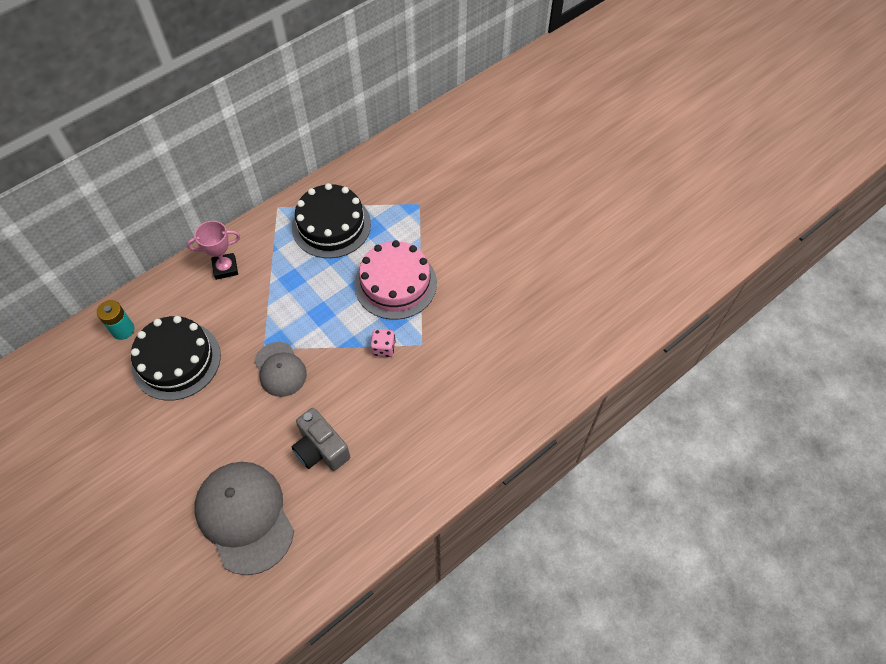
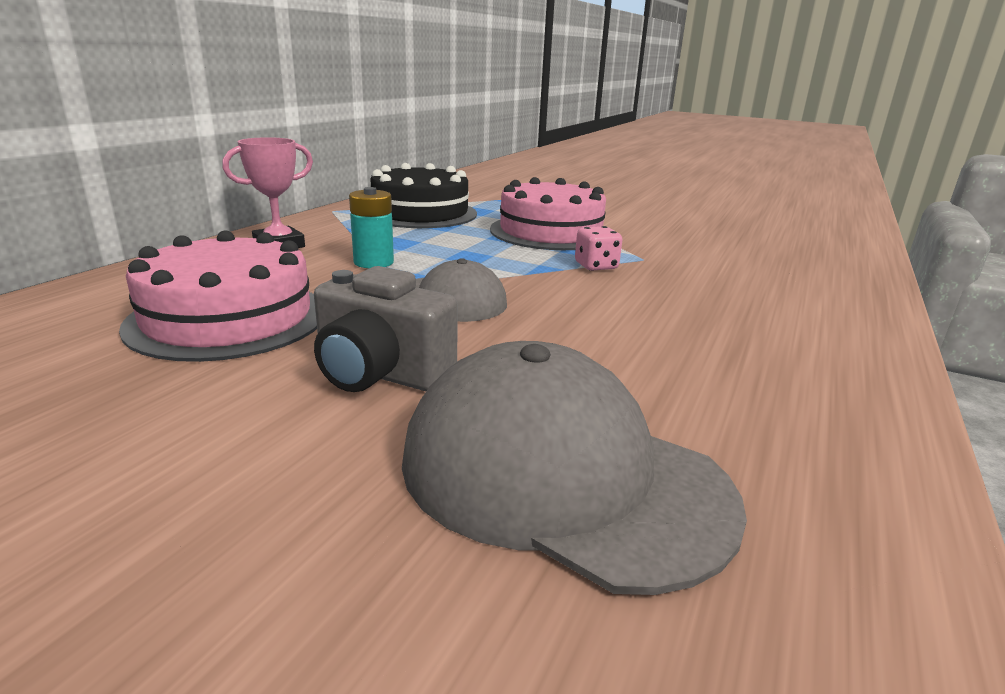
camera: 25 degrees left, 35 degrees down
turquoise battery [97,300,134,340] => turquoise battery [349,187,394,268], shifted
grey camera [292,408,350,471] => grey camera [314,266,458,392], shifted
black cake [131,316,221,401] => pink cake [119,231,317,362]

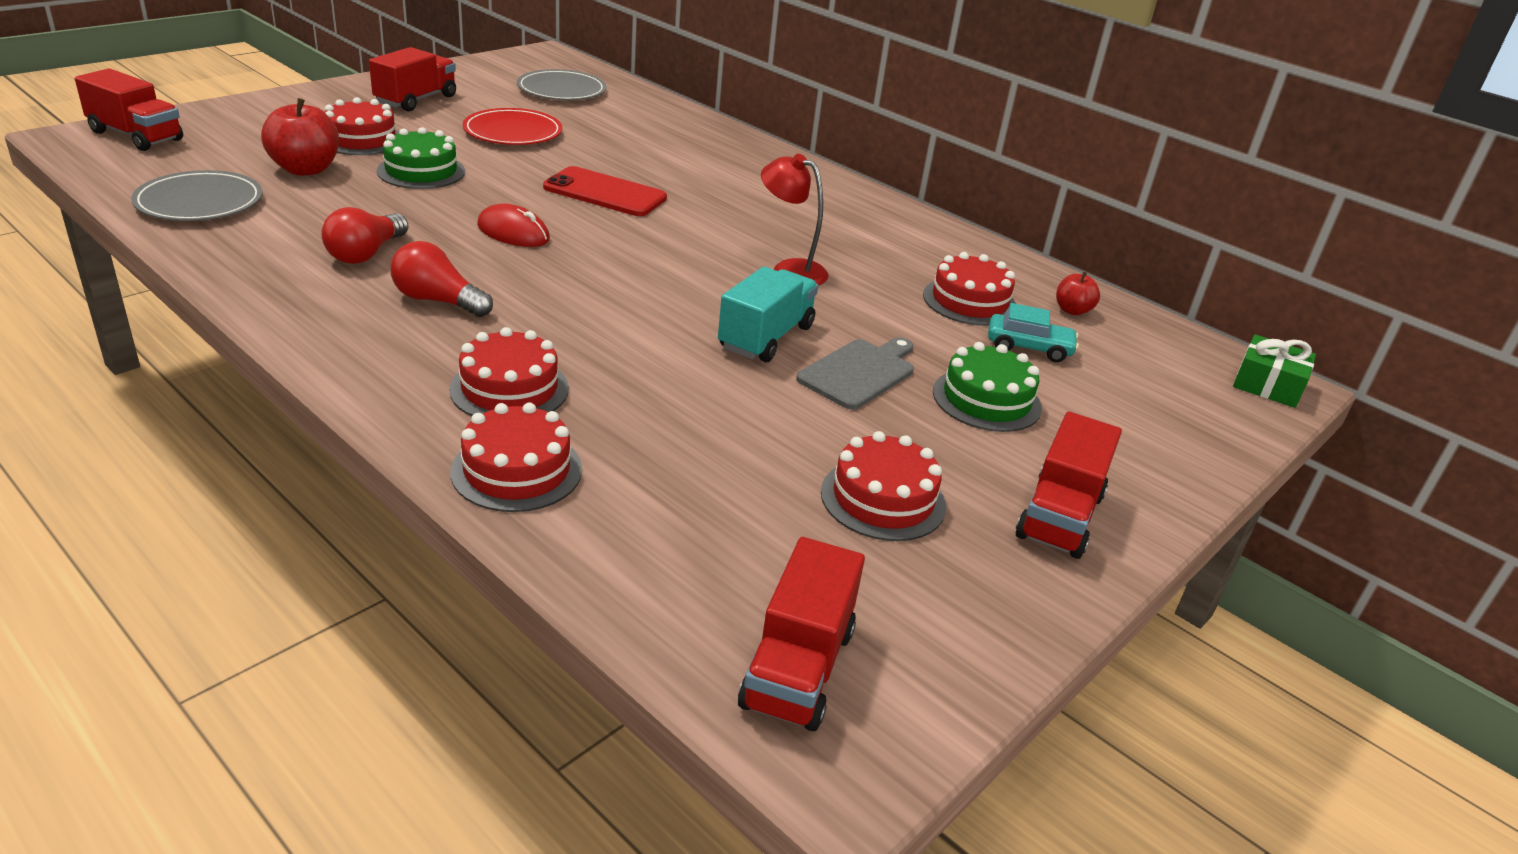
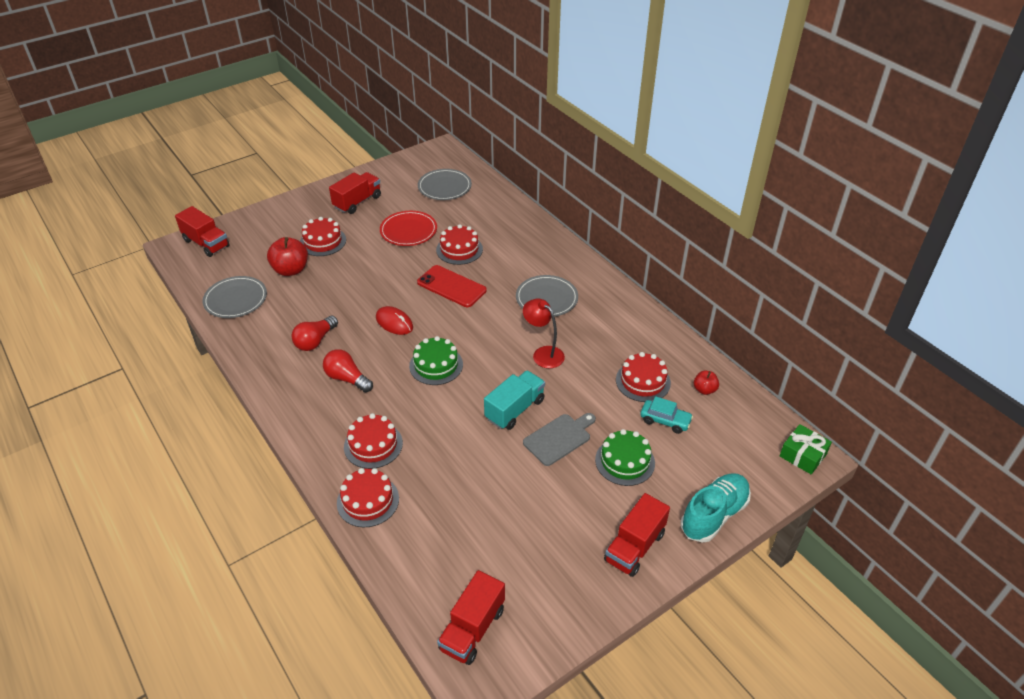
camera: 15 degrees right, 10 degrees up
nothing => grey plate [516,275,578,317]
nothing => turquoise shoe [681,473,751,543]
green cake [377,127,465,189] => green cake [409,336,463,385], shifted
red cake [821,431,946,541] => red cake [436,224,483,265], shifted

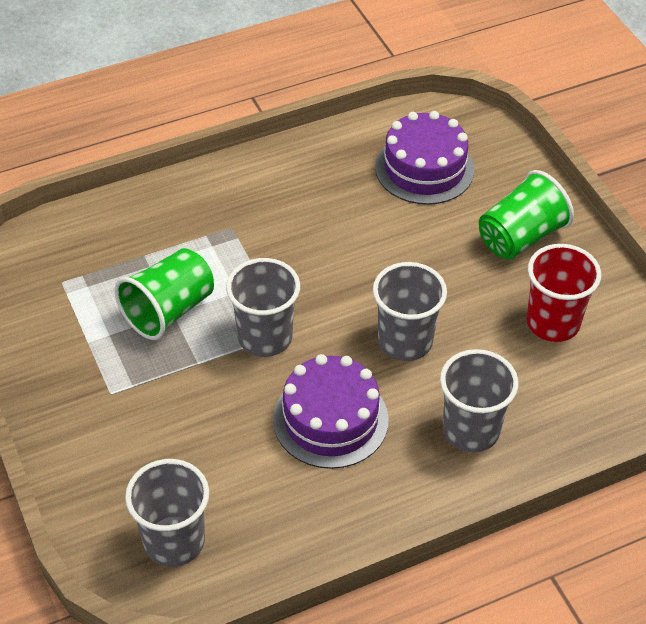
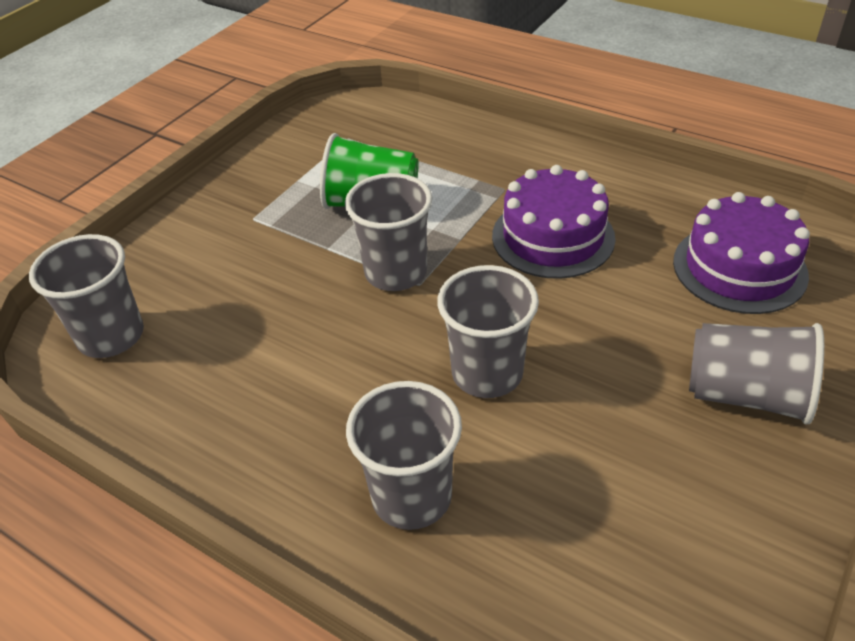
camera: 60 degrees right, 5 degrees down
red cup [526,244,601,342] => nothing
purple cake [273,354,389,469] => purple cake [492,165,616,279], shifted
green cup [479,170,574,259] => grey cup [689,323,824,424]

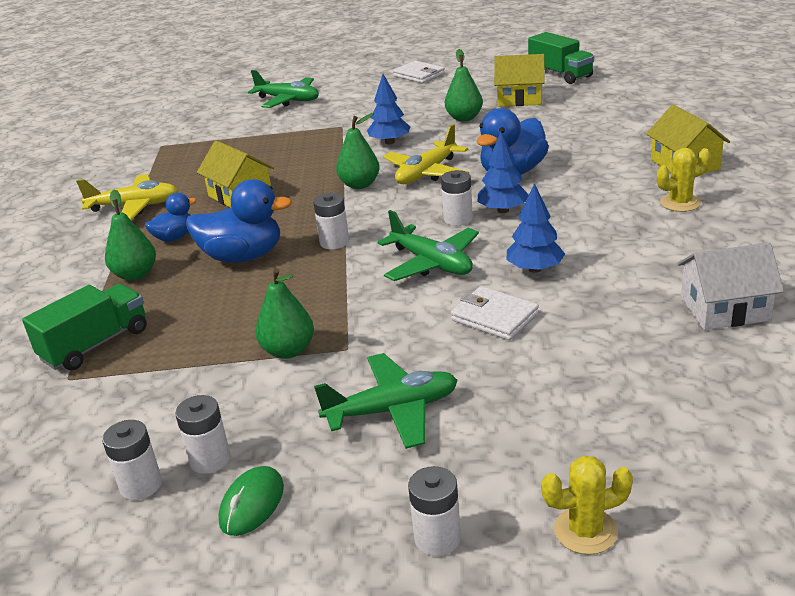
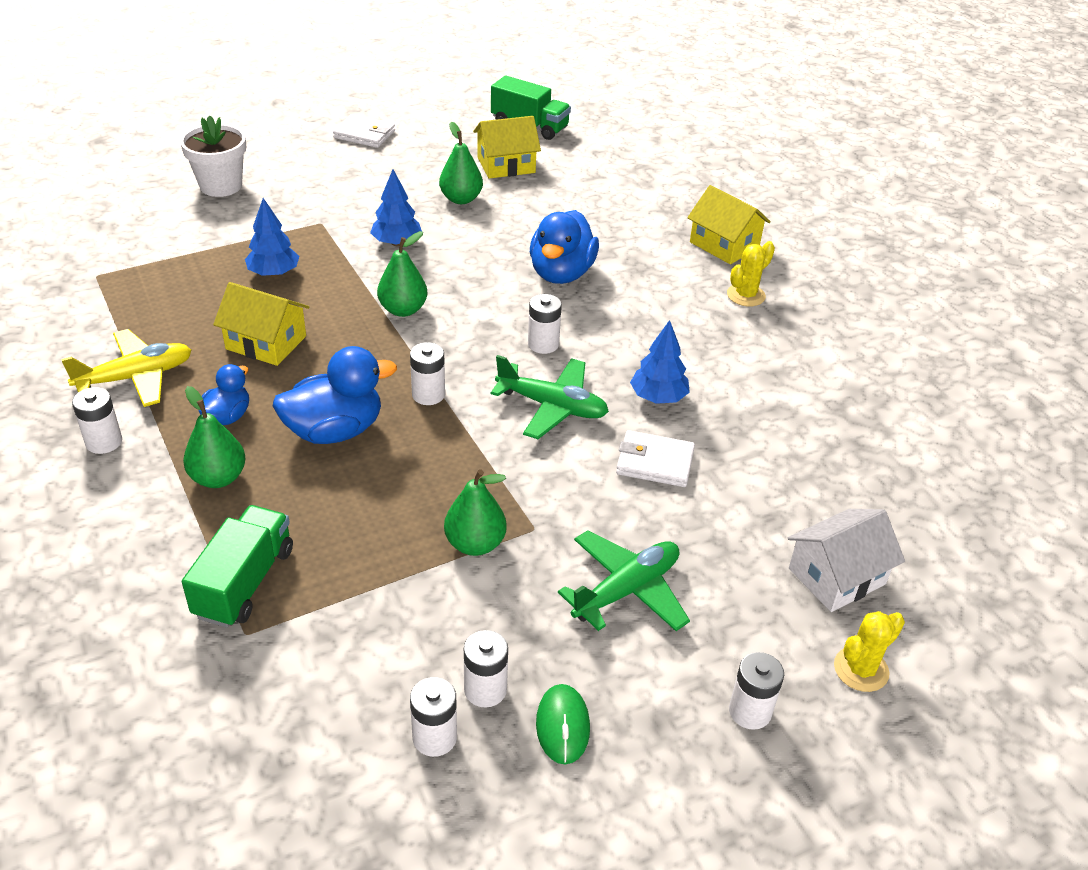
camera: 30 degrees left, 10 degrees up
yellow plane [383,124,469,184] => nothing
nothing => white battery [72,387,122,454]
blue tree [478,132,529,213] => blue tree [245,198,299,277], shifted
white house [677,243,784,330] => white house [788,509,905,612], shifted
green plane [248,70,319,108] => white flower pot [180,115,246,197]

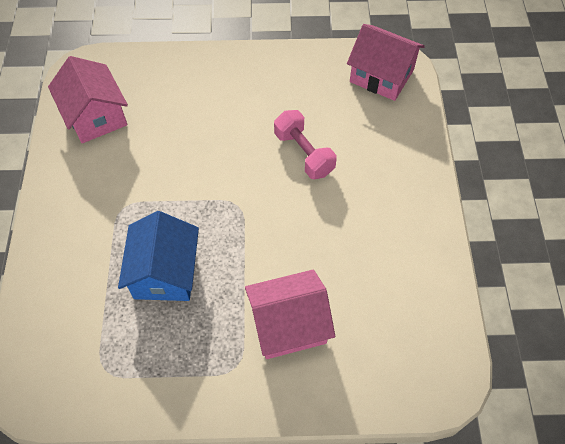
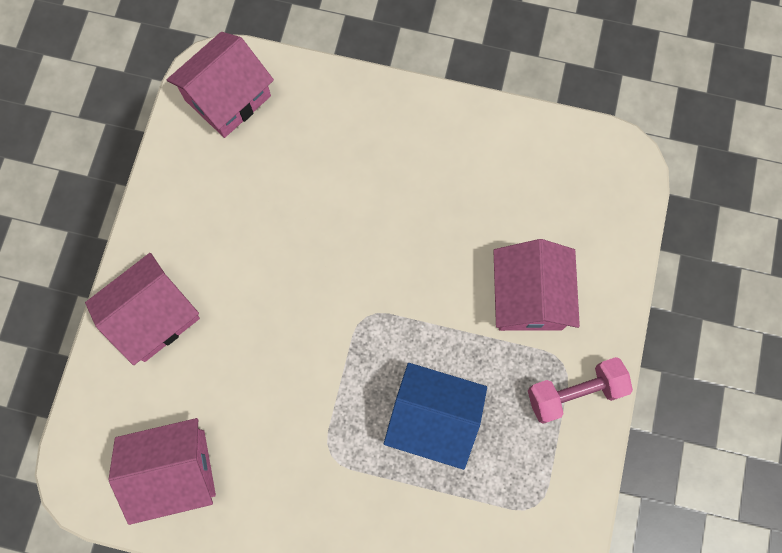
camera: 75 degrees left, 15 degrees up
nothing => pink house [85,253,200,365]
pink dumbbell [274,110,337,179] => pink dumbbell [528,357,633,424], shifted

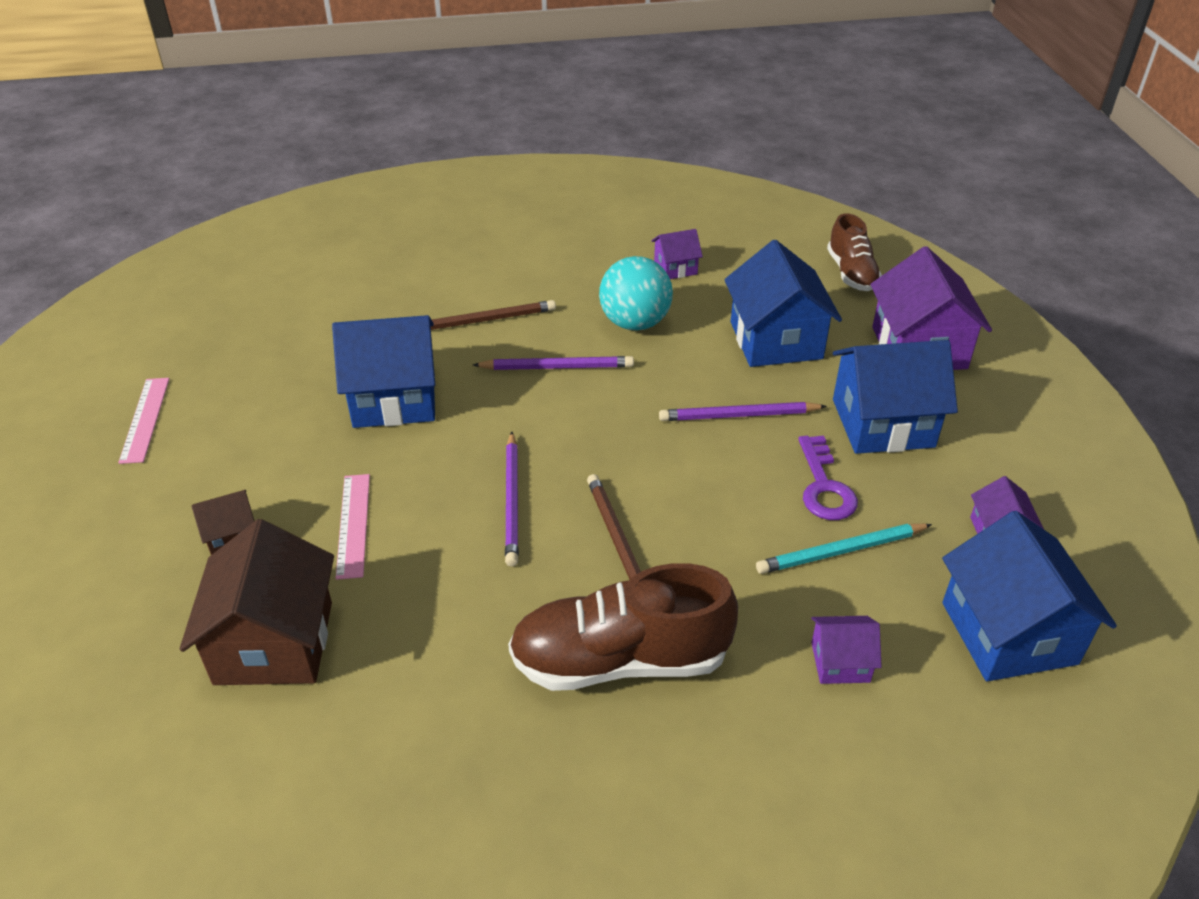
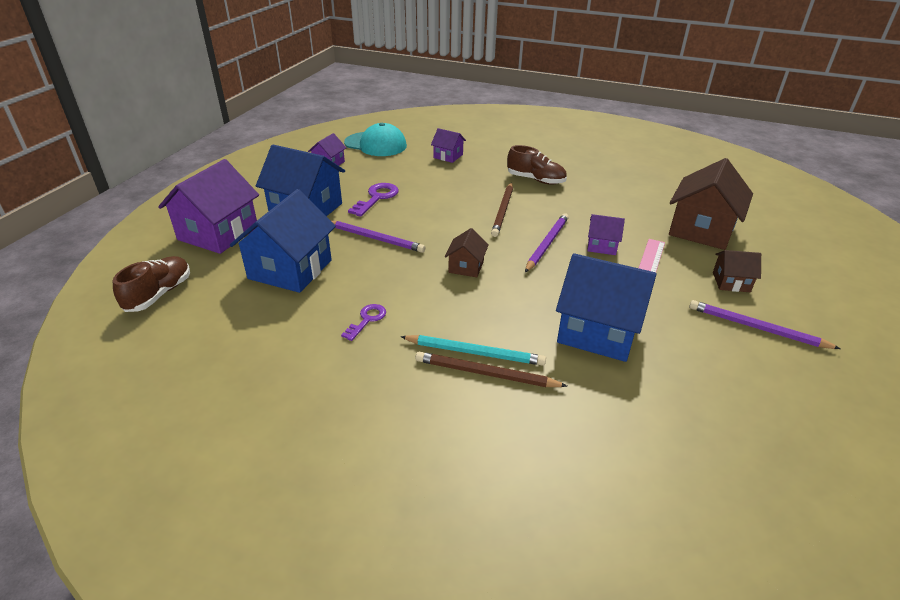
camera: 150 degrees left, 5 degrees down
pink ruler [118,378,170,464] => nothing
nothing => brown house [445,228,489,277]
purple pencil [473,356,634,370] => purple pencil [689,300,841,349], shifted
purple house [651,229,703,279] => purple house [587,214,625,255], shifted
turquoise pencil [756,524,932,574] => turquoise pencil [401,335,546,366], shifted
turquoise ball [599,256,673,331] => purple key [341,304,386,341]
blue house [942,511,1117,681] => turquoise cap [344,123,407,156]
brown shoe [508,563,738,691] => brown shoe [507,145,567,185], x0.60

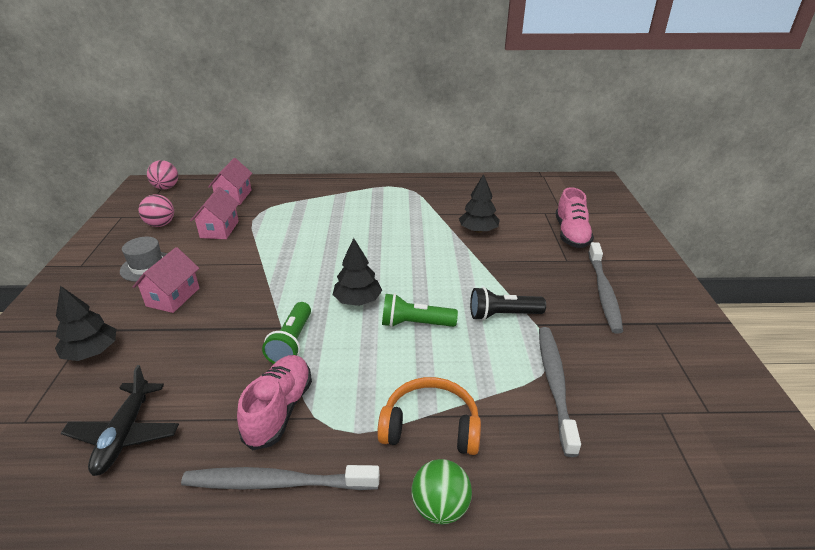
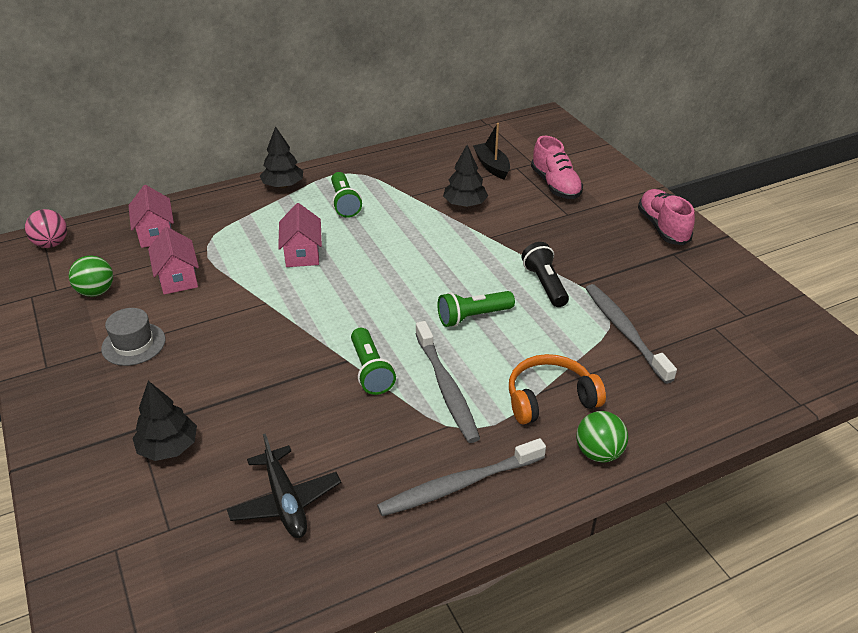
camera: 25 degrees left, 5 degrees up
nothing => green flashlight [331,172,362,218]
nothing => black boat [473,123,510,179]
pink house [133,247,199,313] => pink house [278,203,322,267], shifted
pink shoe [237,355,312,451] => pink shoe [638,189,695,245], shifted
black tree [333,238,382,306] => black tree [260,126,303,188], shifted
grey toothbrush [588,242,623,334] => grey toothbrush [415,321,480,443], shifted
pink ball [139,194,174,227] => green ball [69,255,113,297]
black flashlight [470,287,546,321] => black flashlight [522,242,569,307], 105 degrees clockwise

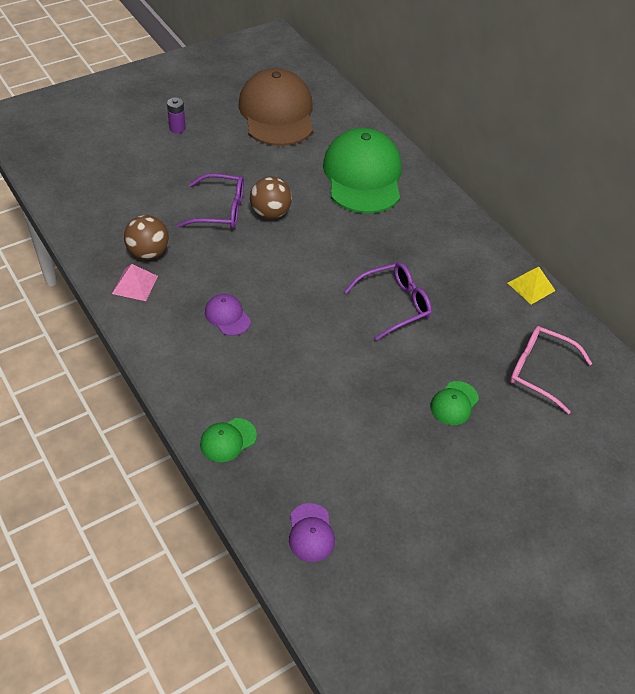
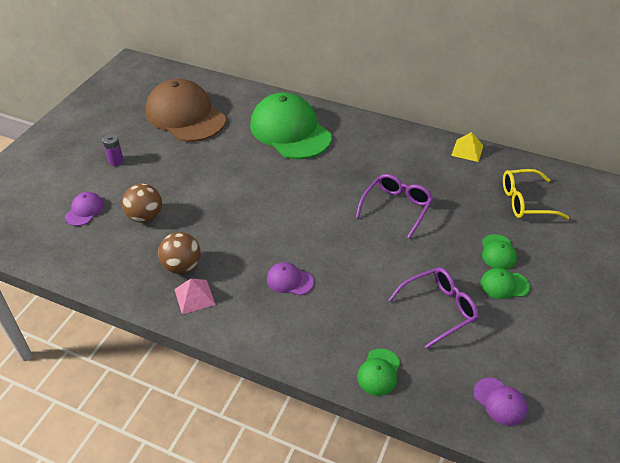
camera: 30 degrees left, 5 degrees down
nothing => purple cap [65,192,104,226]
nothing => green cap [480,268,530,299]
purple glasses [177,173,244,229] => purple glasses [389,267,479,349], shifted
brown ball [250,177,292,219] => brown ball [122,184,162,223], shifted
pink glasses [510,326,592,414] => yellow glasses [503,169,569,219]

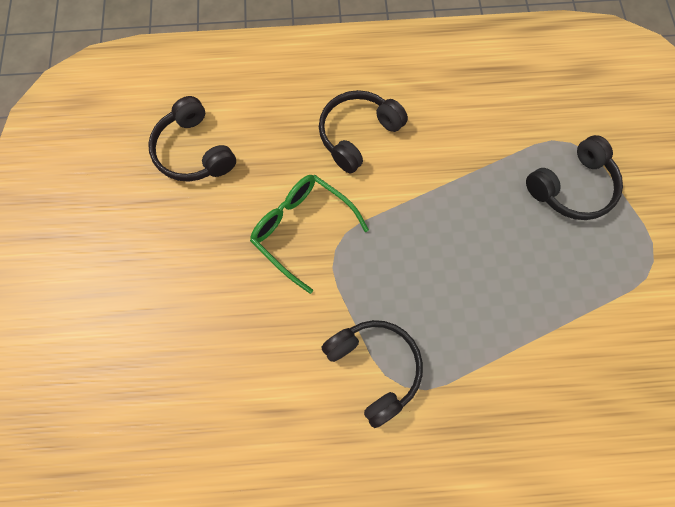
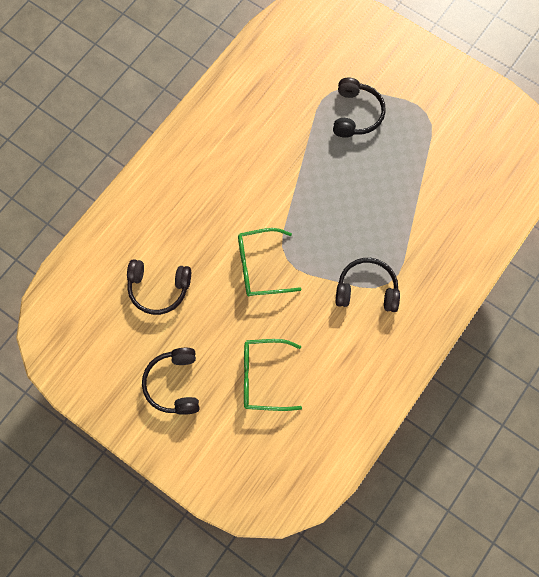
camera: 50 degrees left, 0 degrees up
nothing => green glasses [244,339,302,411]
black headphones [319,90,408,173] => black headphones [142,348,199,415], shifted

